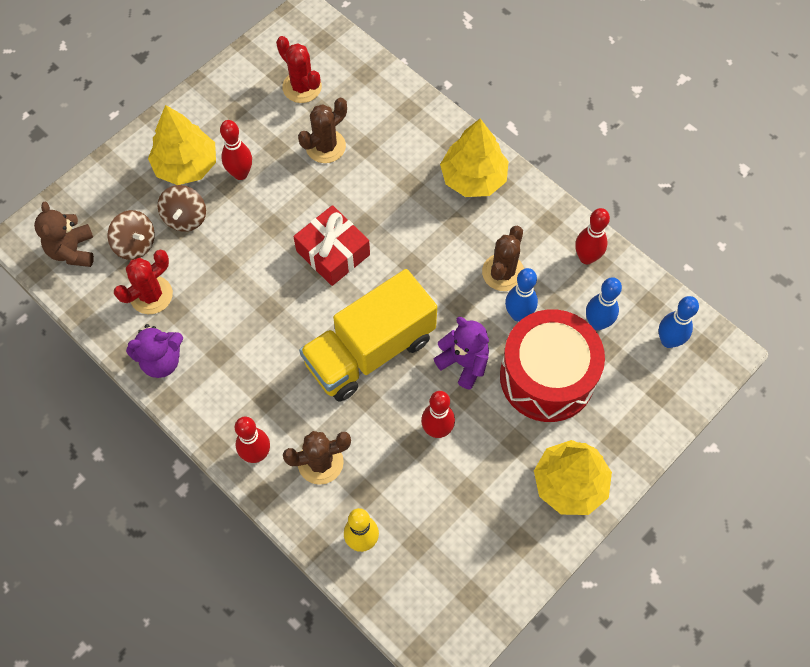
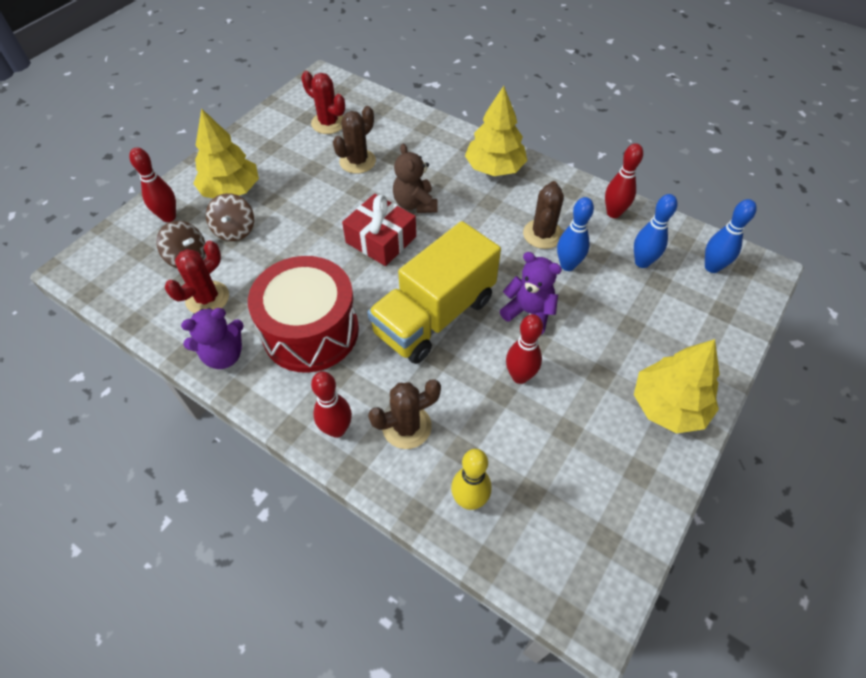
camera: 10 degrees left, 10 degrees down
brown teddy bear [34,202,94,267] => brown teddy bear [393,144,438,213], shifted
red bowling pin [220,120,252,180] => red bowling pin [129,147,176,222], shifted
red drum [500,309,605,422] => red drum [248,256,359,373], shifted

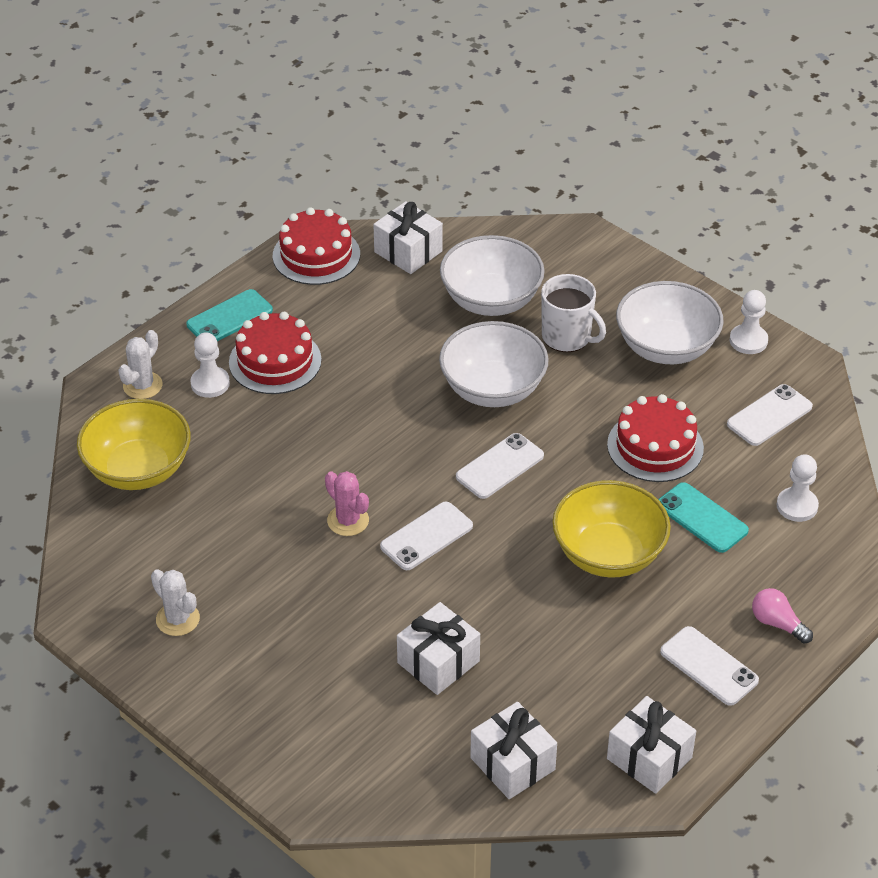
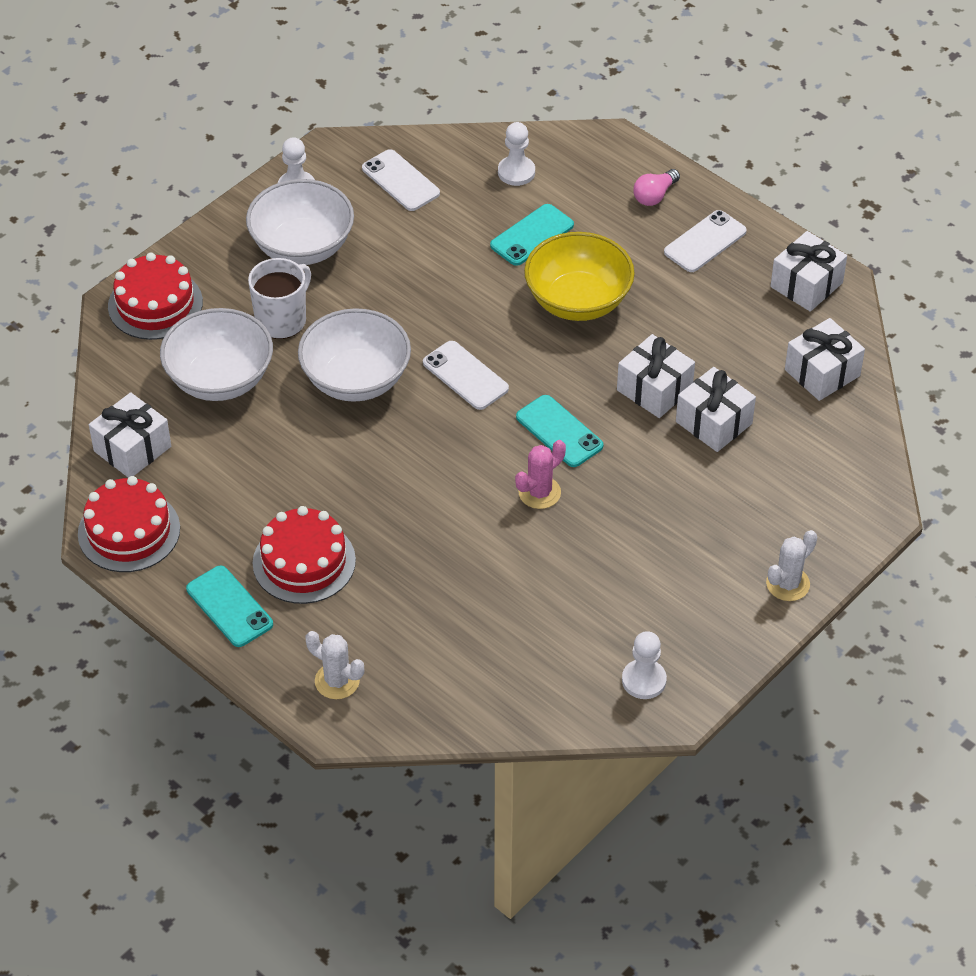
camera: 90 degrees left, 5 degrees up
yellow bowl [77,399,191,490] => nothing
nothing => white gift [617,334,695,418]
white cactus [151,569,200,636] => white cactus [766,530,817,601], shifted
white pawn [190,332,230,398] => white pawn [622,631,667,699], shifted
red cake [607,394,704,482] => red cake [108,253,203,340], shifted
white phone [380,502,473,570] => turquoise phone [516,395,603,467]

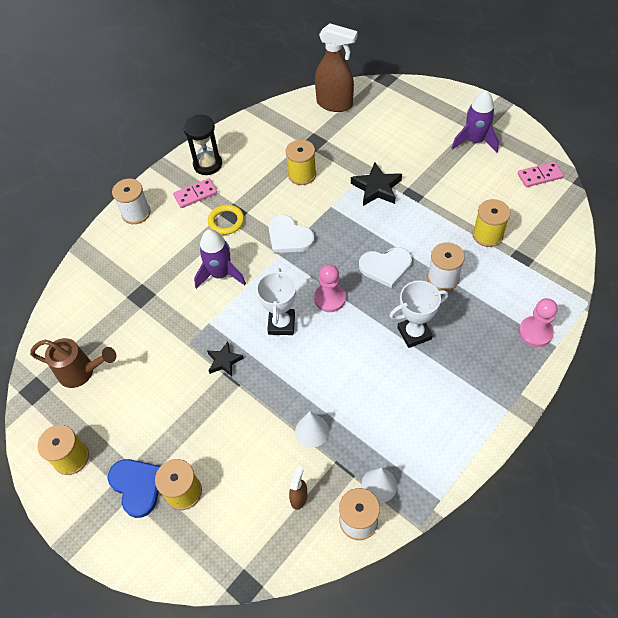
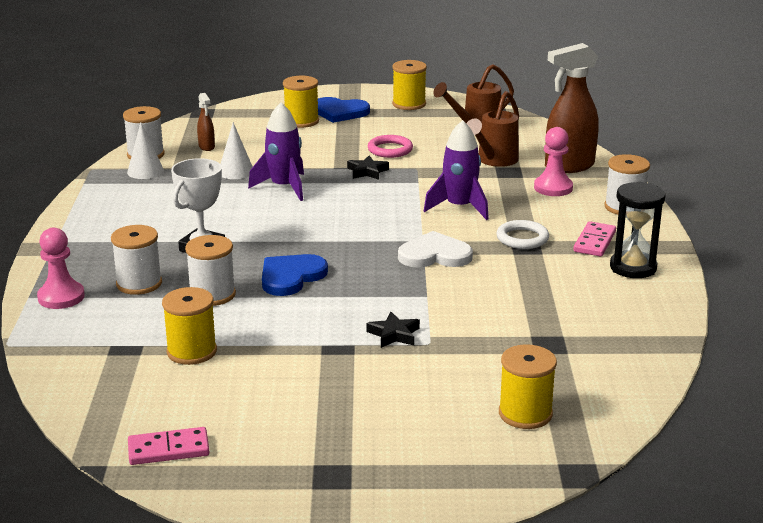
camera: 135 degrees right, 30 degrees down
white trophy [256,268,296,335] => nothing
nothing => white spool [111,225,162,295]
nothing => pink ring [368,135,413,158]
nothing => brown watering can [466,91,519,167]
yellow spool [286,140,316,185] => yellow spool [499,344,557,429], shifted
pink pawn [314,264,346,312] => pink pawn [534,127,573,196], shifted
brown spray bottle [315,23,357,112] => brown spray bottle [545,43,599,173], shifted
purple rocket [452,90,499,153] => purple rocket [248,103,304,201], shifted
yellow ring [208,205,244,235] => white ring [496,220,549,249]
white heart [359,247,412,288] => blue heart [262,254,328,296]
pink domino [518,162,564,187] => pink domino [128,427,210,465], 45 degrees clockwise
black star [351,162,402,206] => black star [366,312,420,348], x0.63

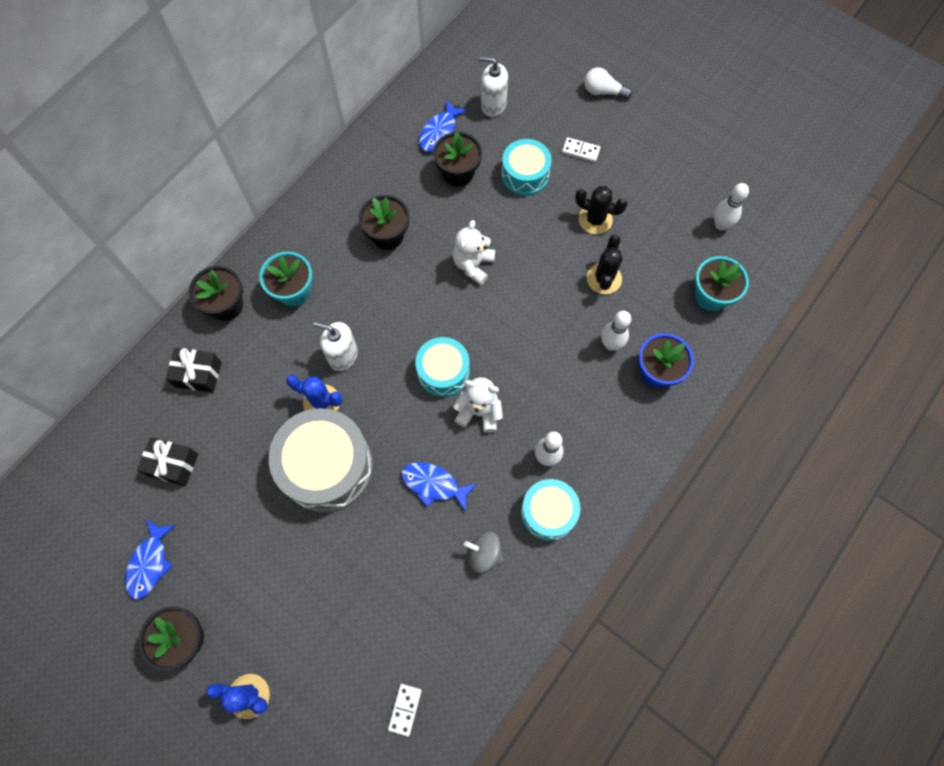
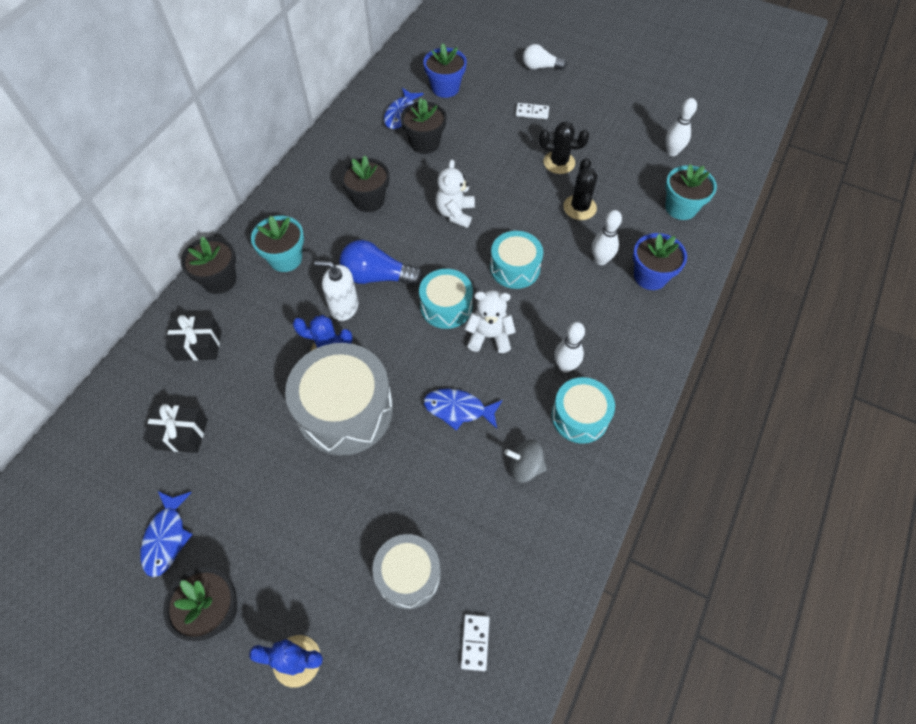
camera: 10 degrees left, 10 degrees down
nothing => blue light bulb [339,240,424,286]
nothing => grey drum [372,534,441,609]
turquoise drum [501,139,552,196] => turquoise drum [490,231,543,289], shifted
white soap dispenser [479,56,508,117] => blue flower pot [423,43,467,98]

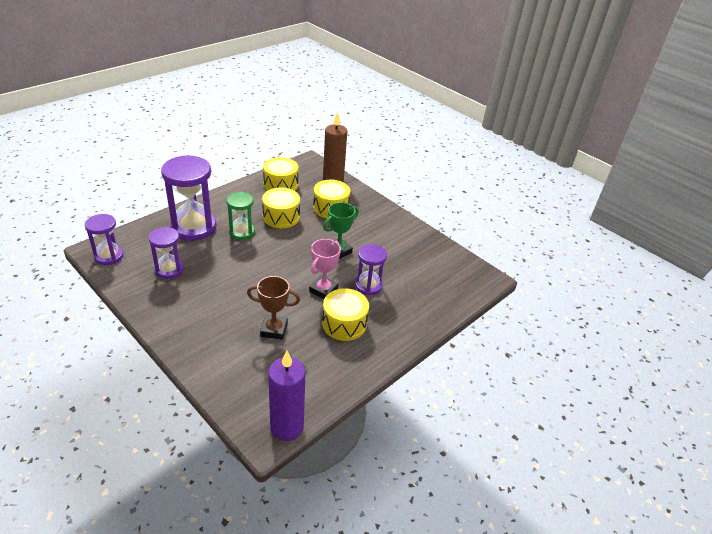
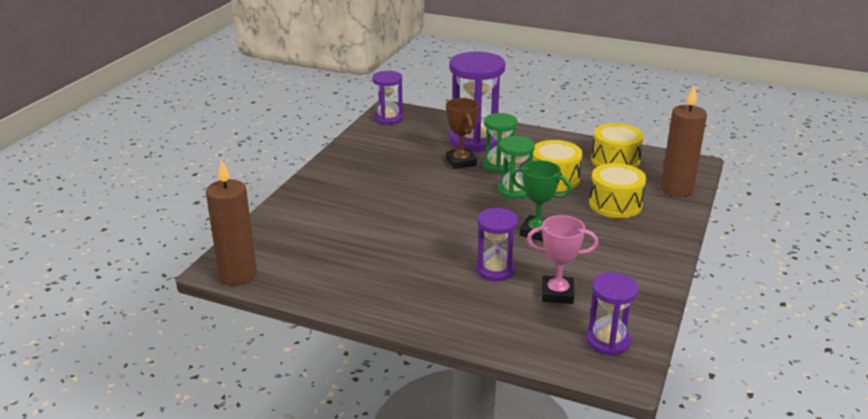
camera: 70 degrees right, 10 degrees down
yellow drum [322,288,369,341] => nothing
nothing => green hourglass [498,136,535,199]
purple hourglass [148,227,184,279] => purple hourglass [586,272,639,355], shifted
brown trophy [247,276,300,340] => brown trophy [446,98,479,169], shifted
pink trophy [309,239,341,299] => pink trophy [527,215,598,304], shifted
purple candle [268,351,306,441] => brown candle [206,158,257,286]

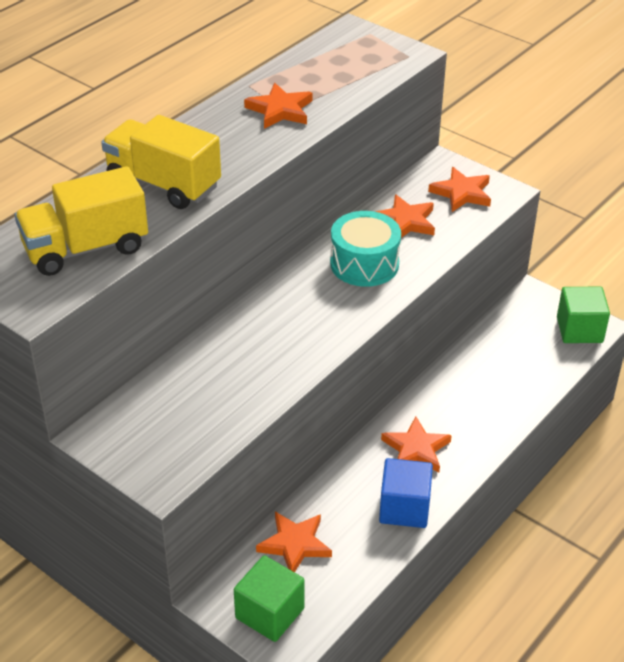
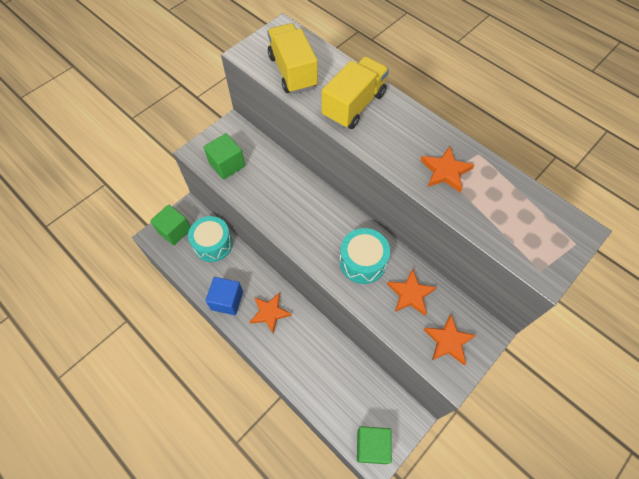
camera: 95 degrees right, 20 degrees up
nothing => green cube [203,133,245,180]
orange star [256,512,332,572] => turquoise drum [188,216,233,262]

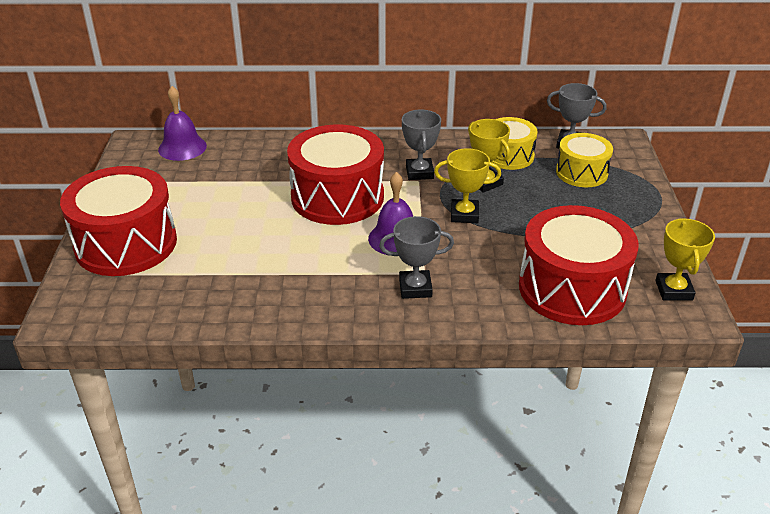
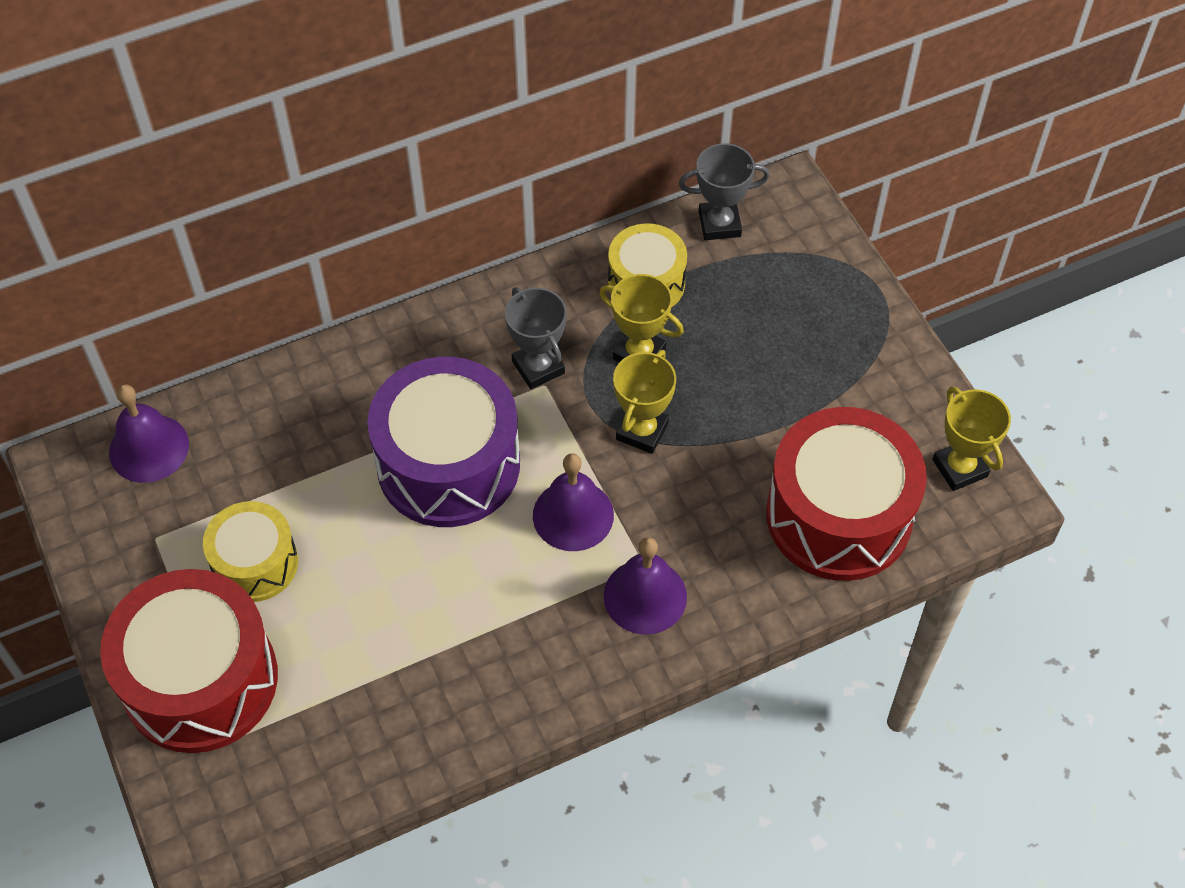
camera: 25 degrees left, 20 degrees up
yellow drum [556,133,613,187] => yellow drum [203,501,298,602], shifted
grey trophy [379,216,454,299] => purple bell [603,537,687,635]
red drum [287,124,384,225] => purple drum [367,357,520,527]
yellow trophy [434,148,501,223] => yellow trophy [613,350,676,454], 45 degrees counterclockwise

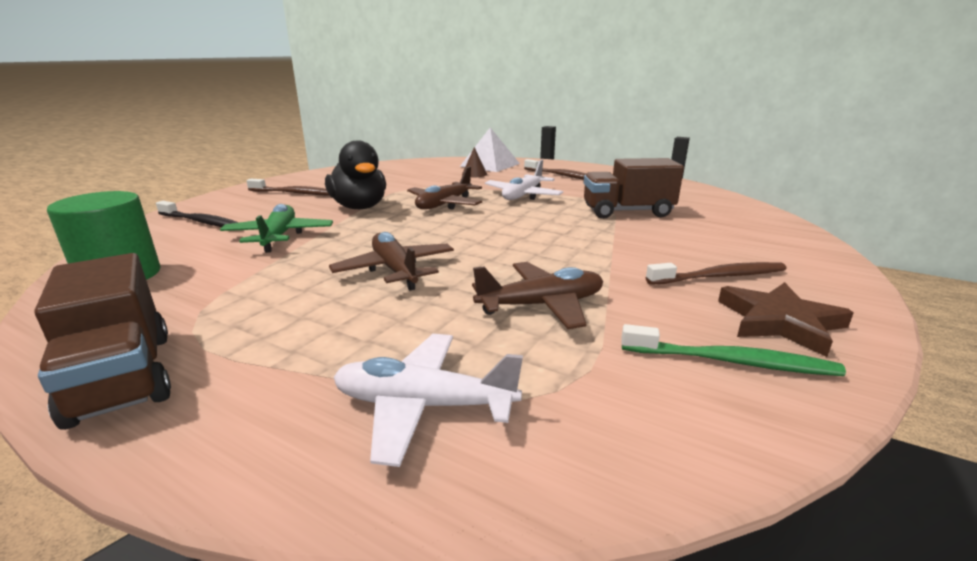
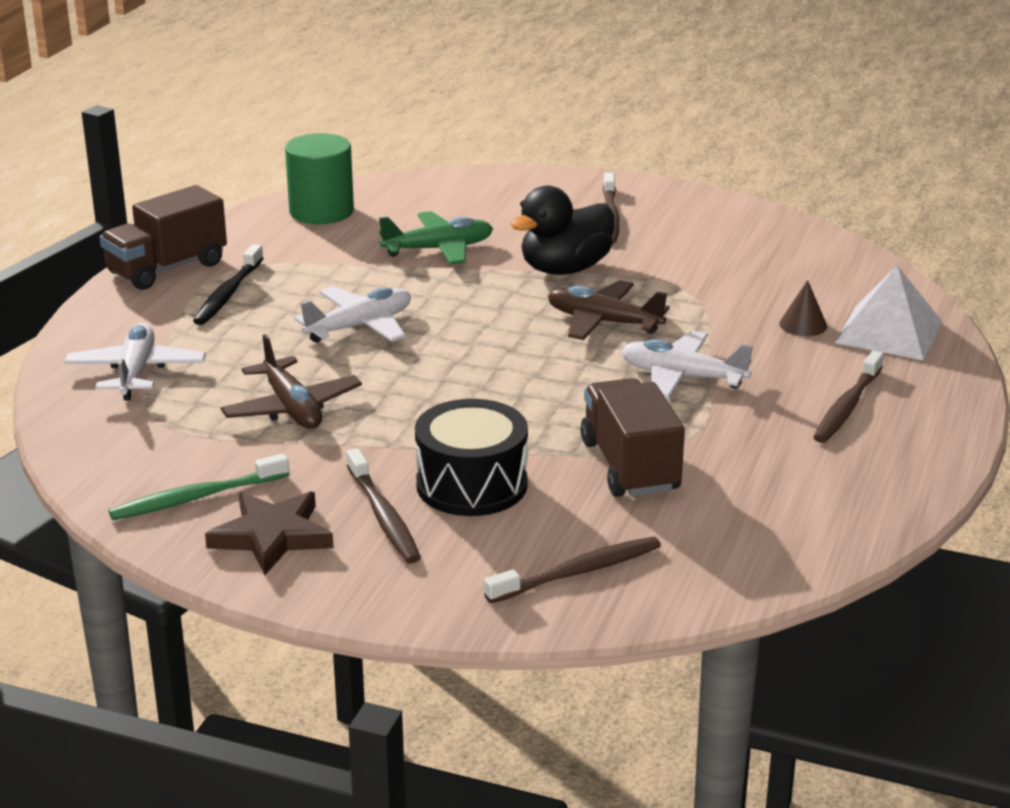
camera: 80 degrees right, 5 degrees up
nothing => black drum [415,399,528,516]
nothing => brown toothbrush [484,536,661,603]
black toothbrush [156,201,239,227] => black toothbrush [193,244,263,325], shifted
brown plane [329,232,454,291] => white plane [294,286,411,343]
green toothbrush [621,324,846,376] => green toothbrush [109,453,289,520], 60 degrees clockwise

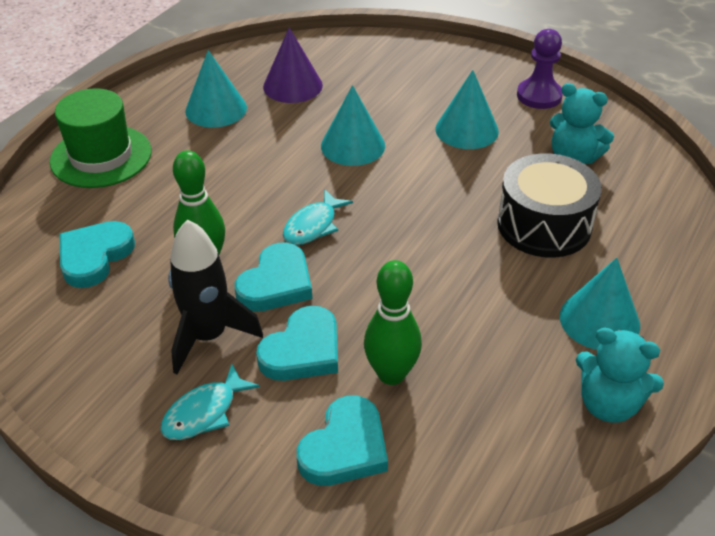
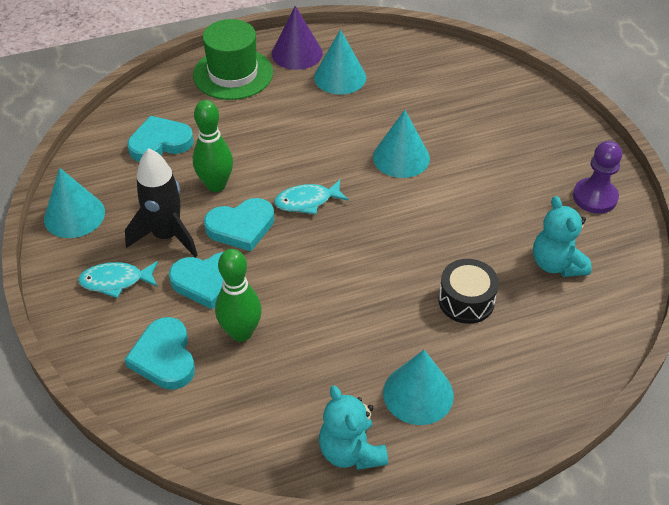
camera: 40 degrees right, 5 degrees up
purple cone [263,27,323,103] => purple cone [272,6,323,70], shifted
turquoise cone [435,70,499,149] => turquoise cone [44,168,105,238], shifted
turquoise heart [297,396,388,486] => turquoise heart [124,317,195,390], 90 degrees clockwise
black drum [497,153,602,258] => black drum [438,259,499,324], x0.65

